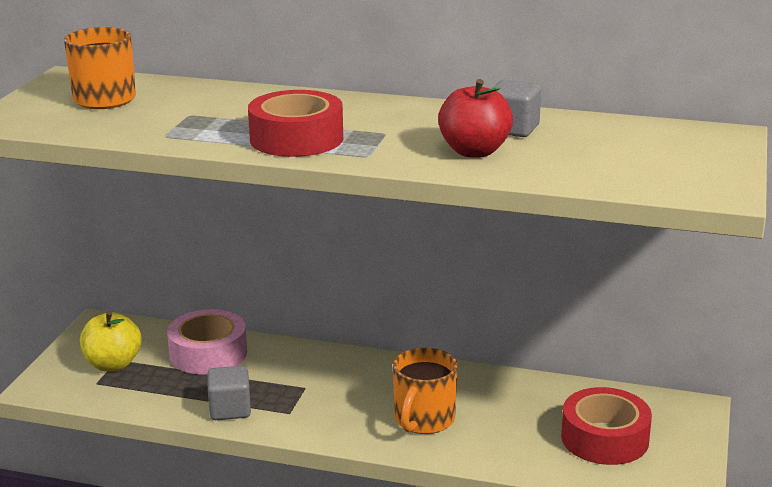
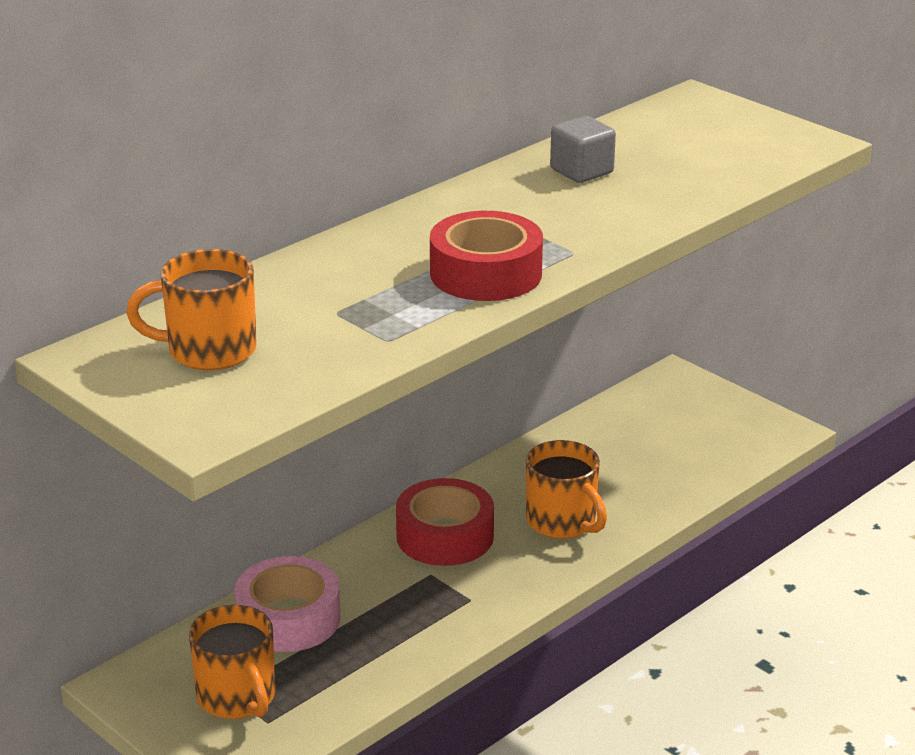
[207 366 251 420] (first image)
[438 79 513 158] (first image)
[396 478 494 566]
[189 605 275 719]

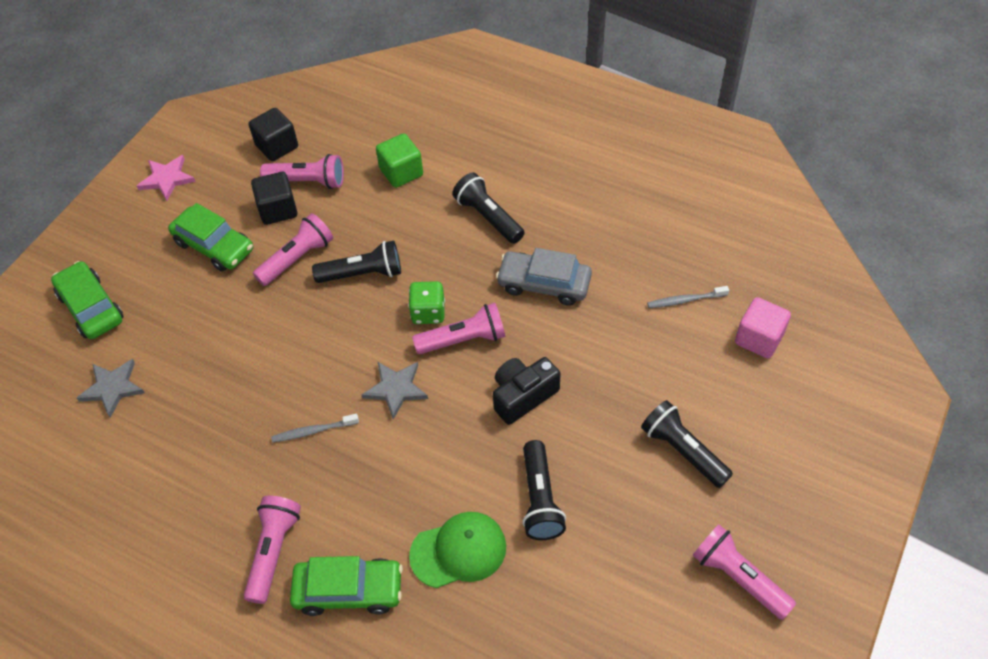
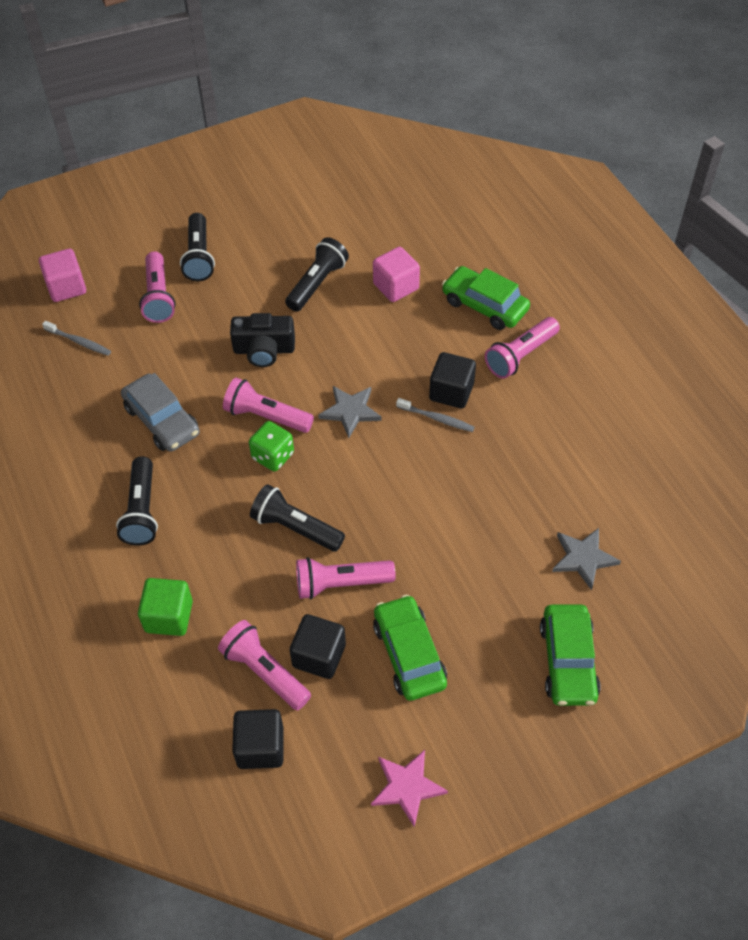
[429 352 476 408]
[139 251 175 323]
[373 247 420 302]

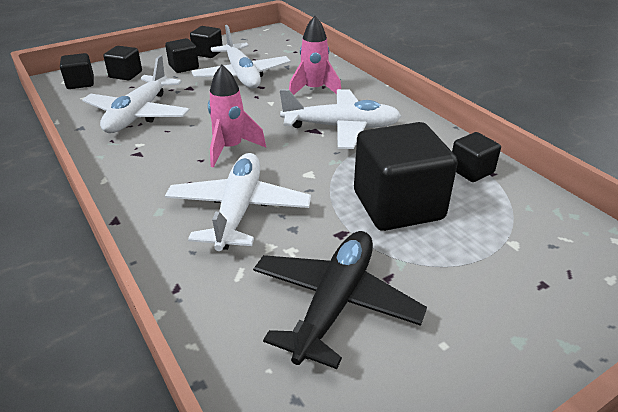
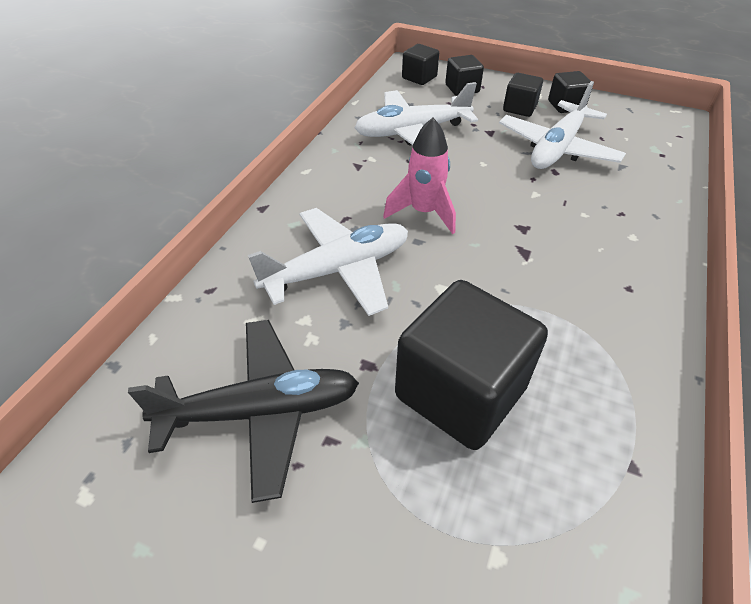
[280 89 401 149] (first image)
[289 16 341 95] (first image)
[452 132 501 182] (first image)

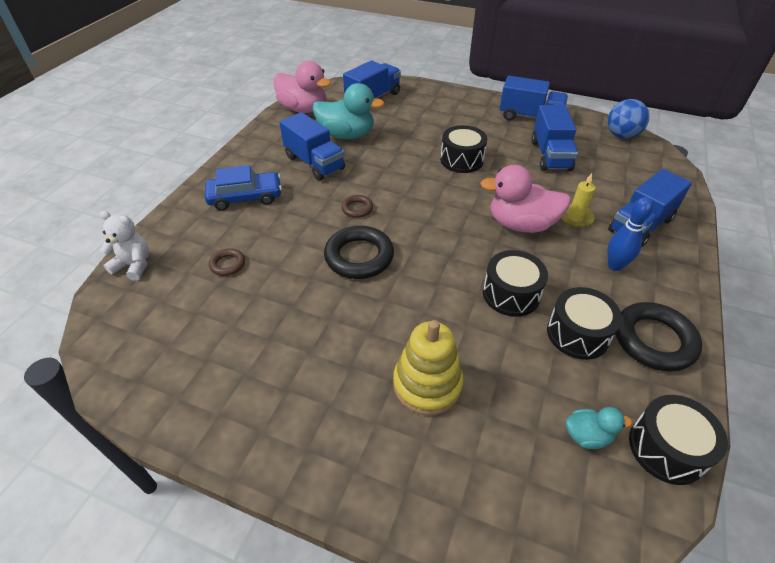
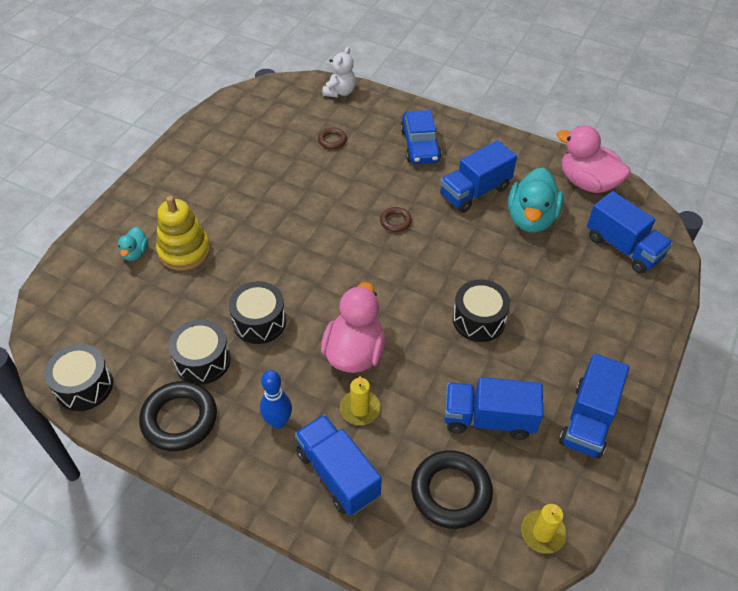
[411 450 493 529]
[118 227 148 261]
[521 504 566 554]
[557 125 631 193]

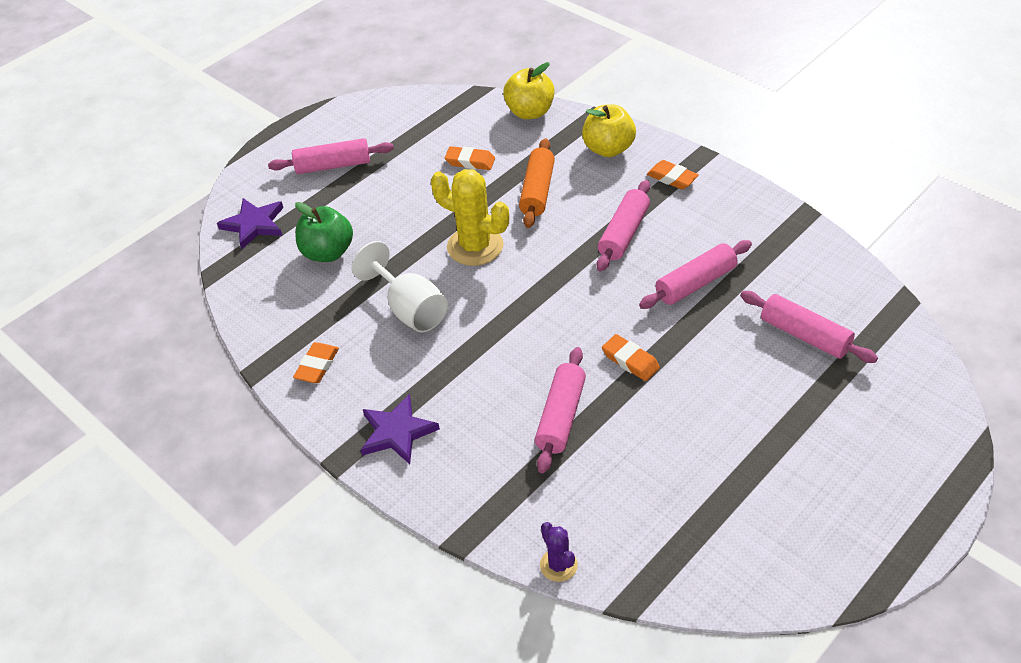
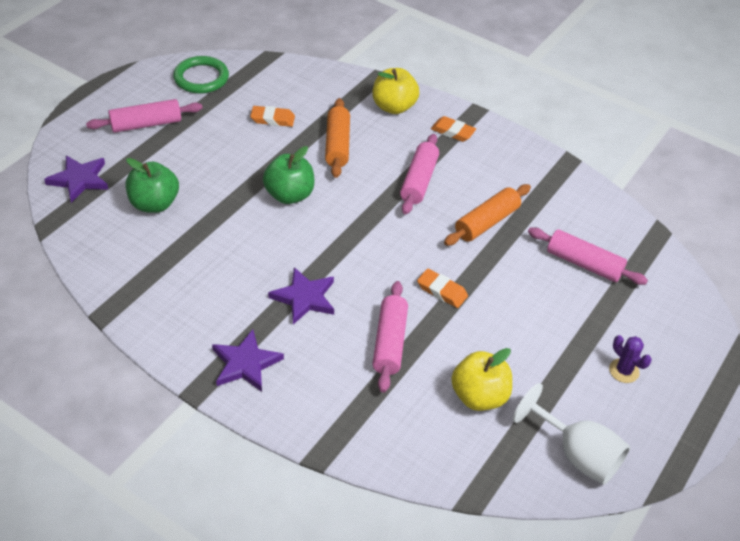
[293 342 339 383] (first image)
[173 56 229 94]
[268 267 334 325]
[513 383 630 485]
[451 348 512 411]
[609 335 652 383]
[263 146 315 204]
[444 184 531 246]

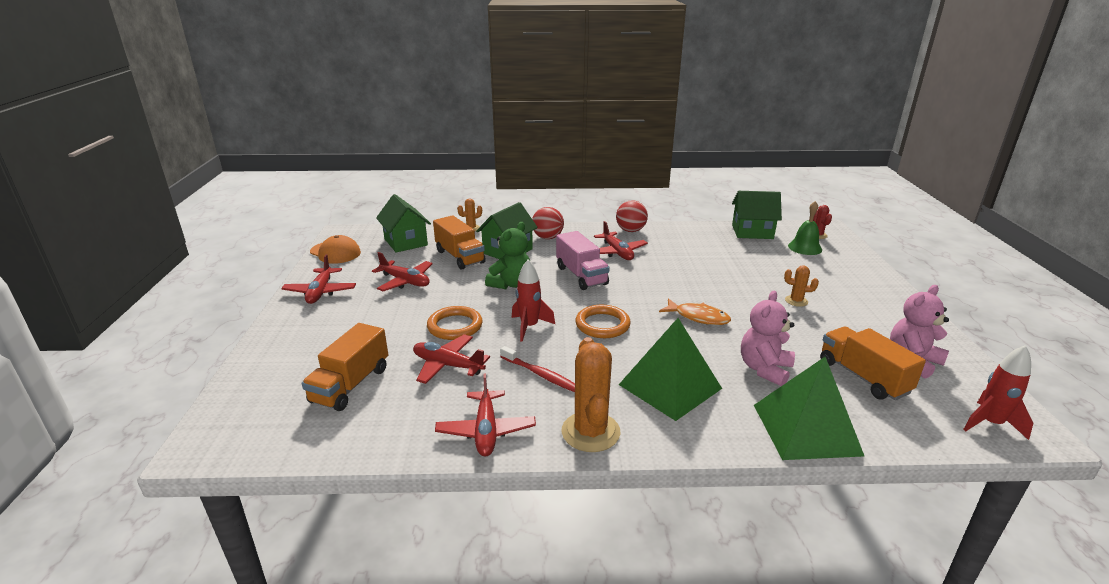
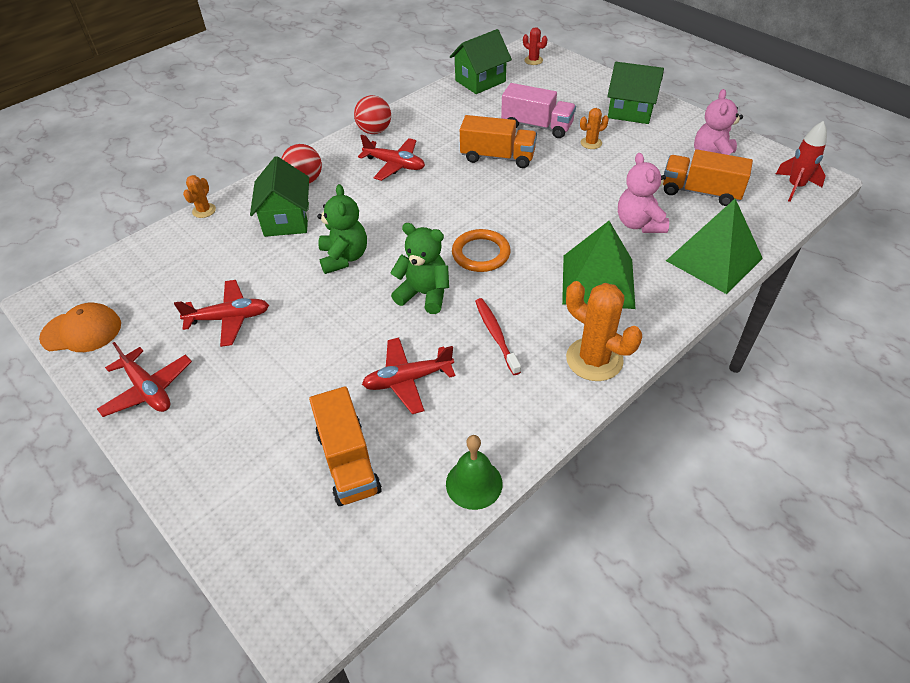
[427 306 483 340] (first image)
[435 373 536 456] (first image)
[659 298 731 325] (first image)
[607 62 664 124]
[460 115 537 168]
[501 83 576 138]
[446 435 503 510]
[390 223 449 314]
[475 298 521 375]

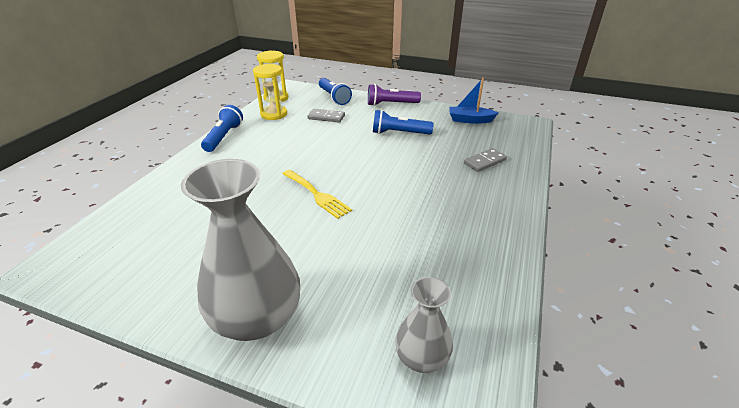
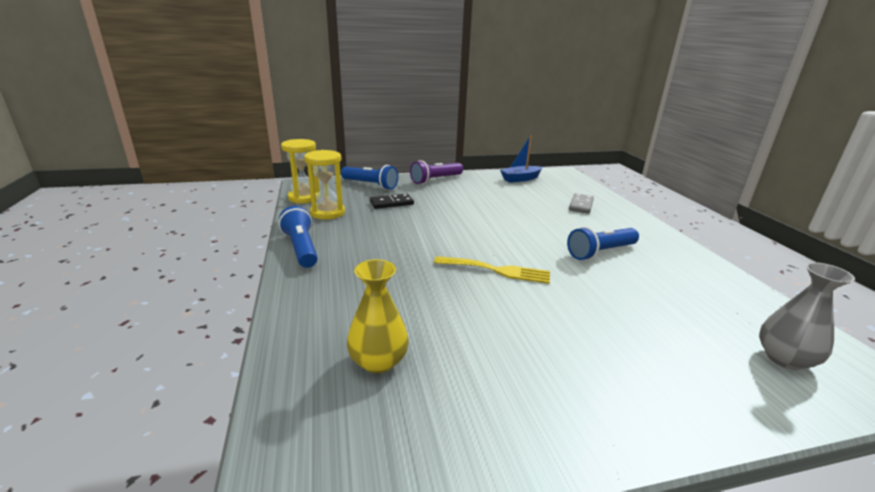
[181 159 300 341] (first image)
[347 259 409 373]
[567 227 639 260]
[370 194 414 209]

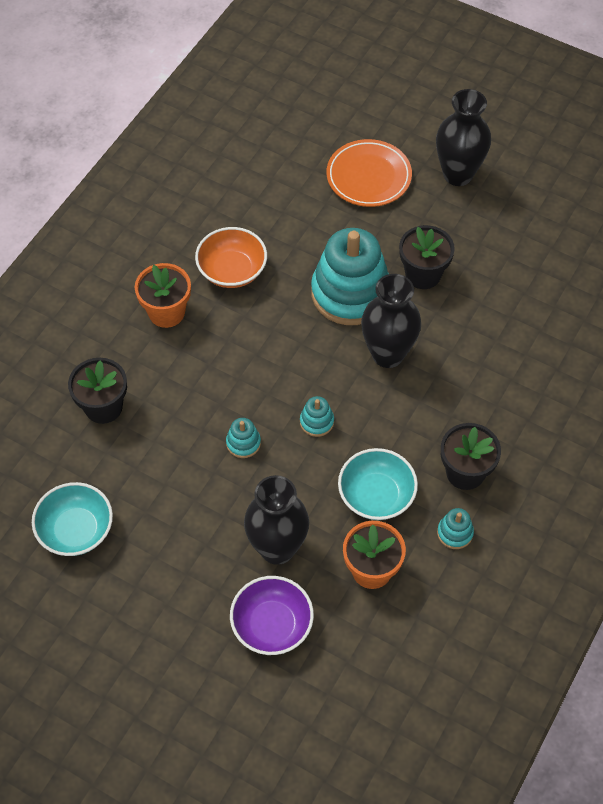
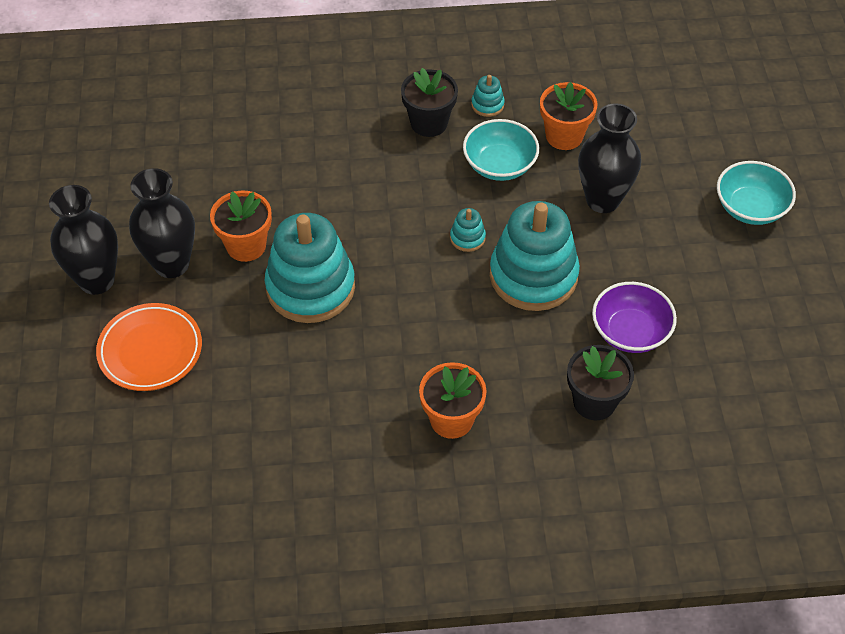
[195 227 267 288] (first image)
[717 161 796 225]
[592 282 677 353]
[129 168 195 278]
[210 190 272 262]
[490 201 580 311]

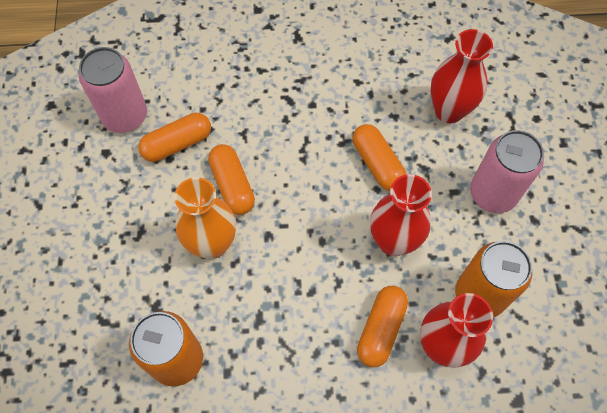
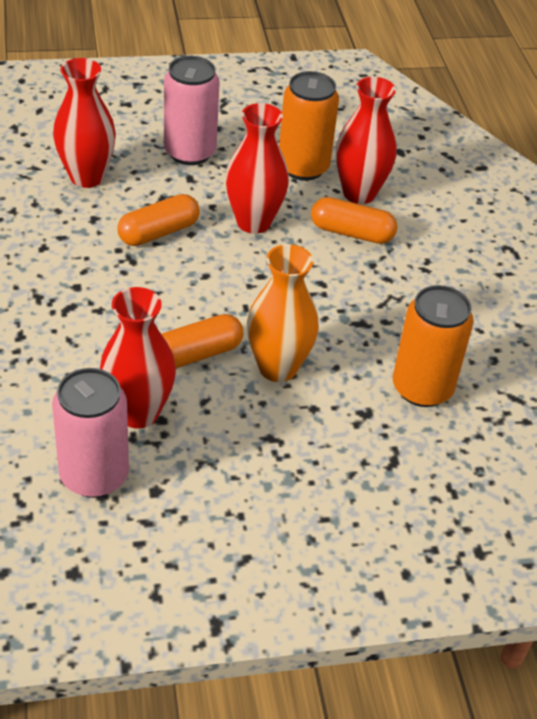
[100 287 176 429]

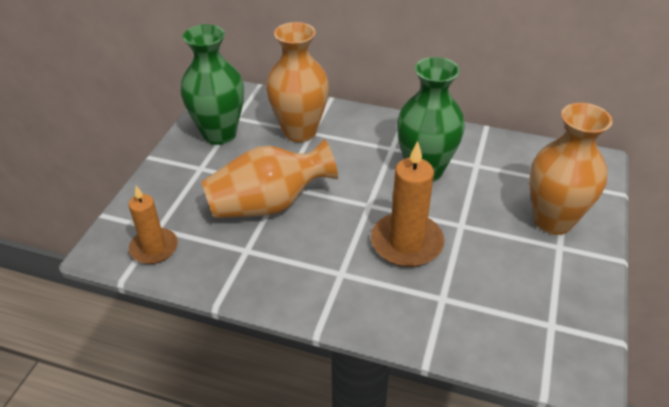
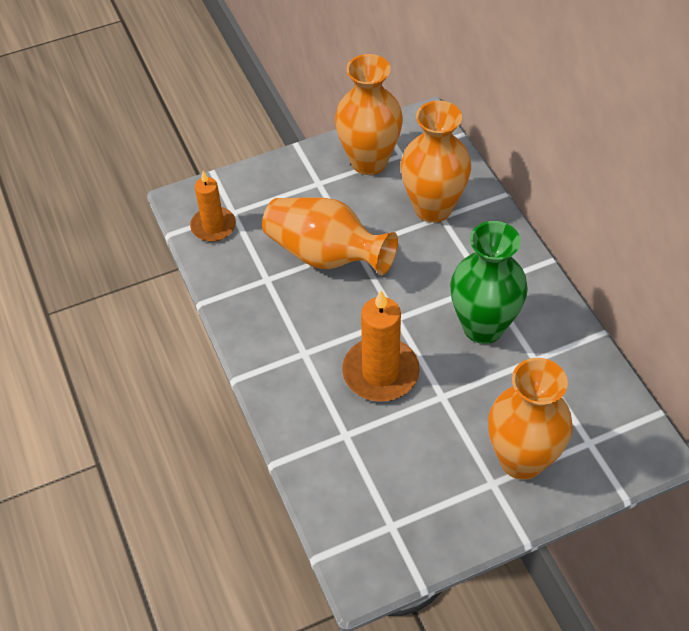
[335 54 403 175]

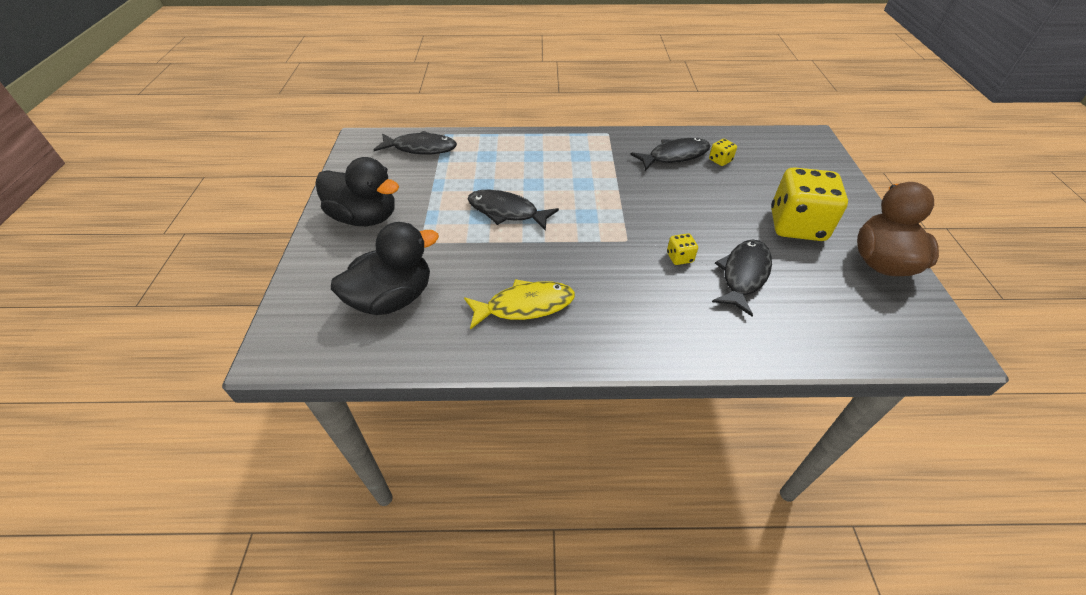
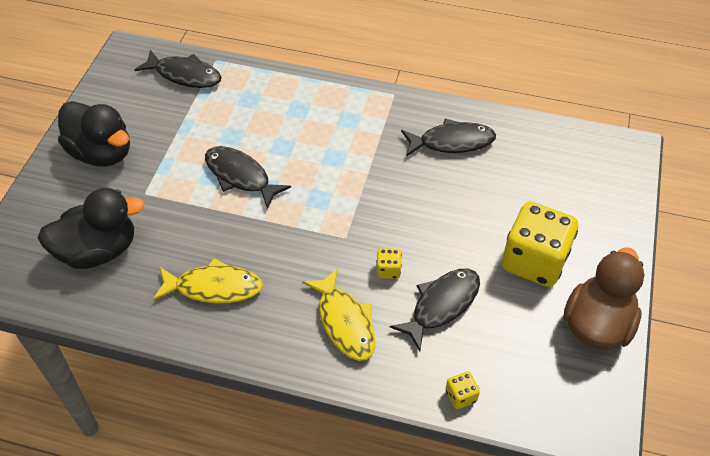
[302 268 375 361]
[445 371 480 409]

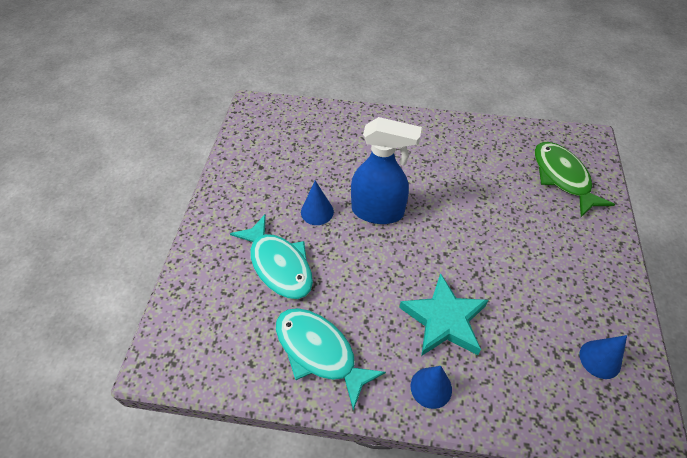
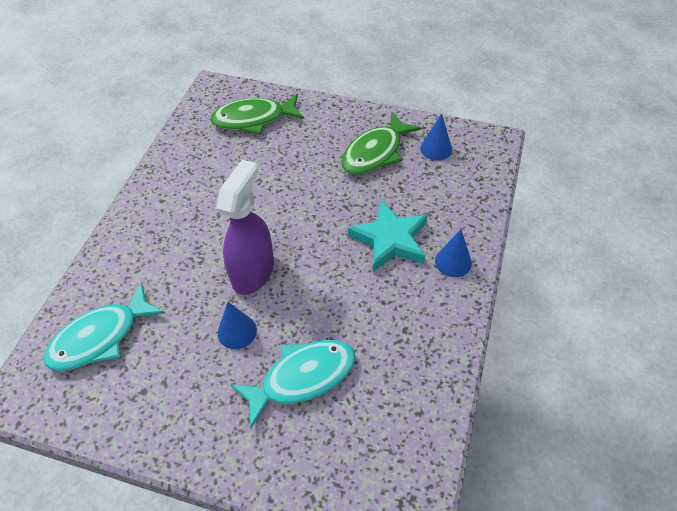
[341 112 421 175]
[43 282 165 371]
[216 160 274 295]

